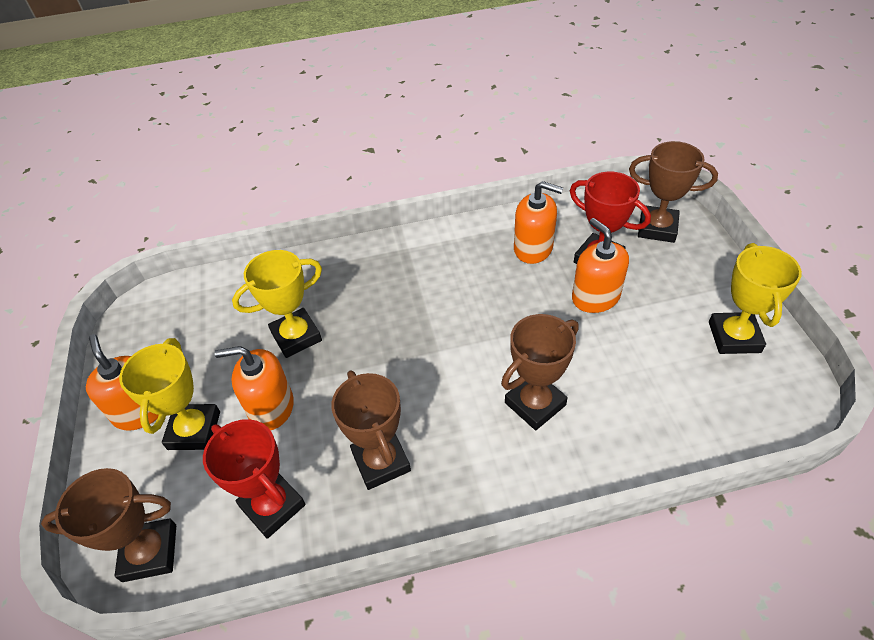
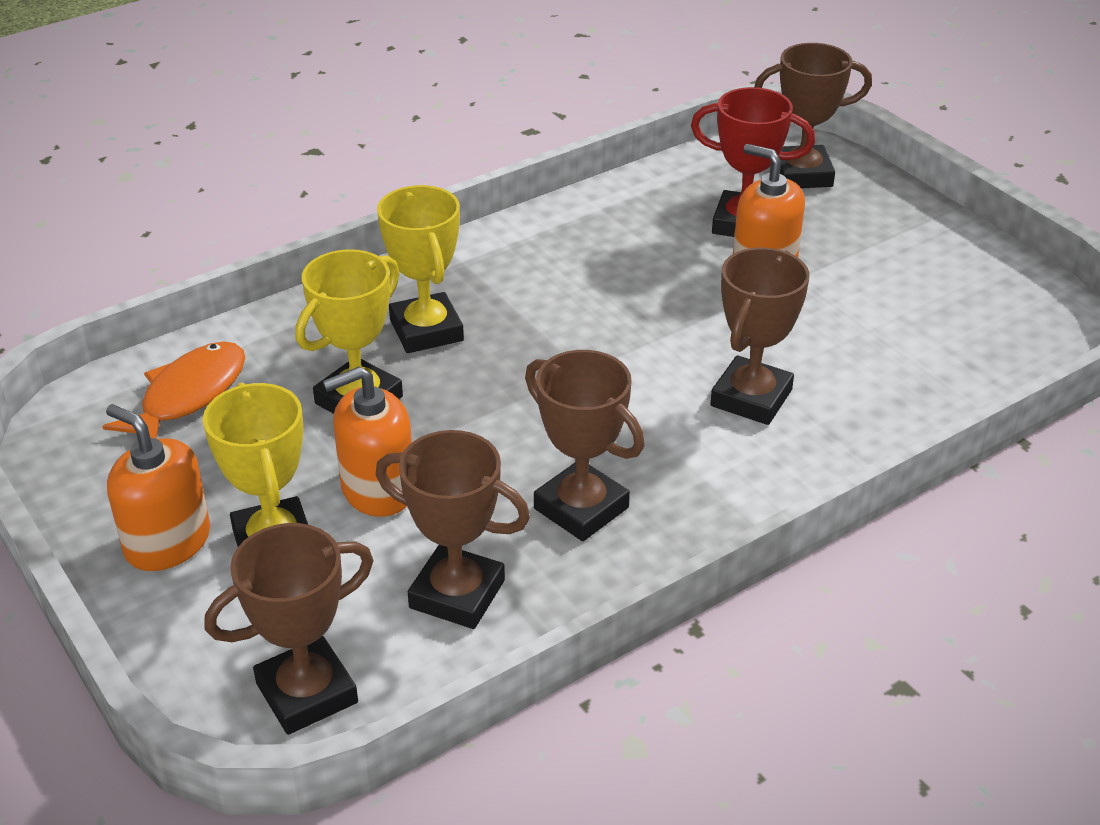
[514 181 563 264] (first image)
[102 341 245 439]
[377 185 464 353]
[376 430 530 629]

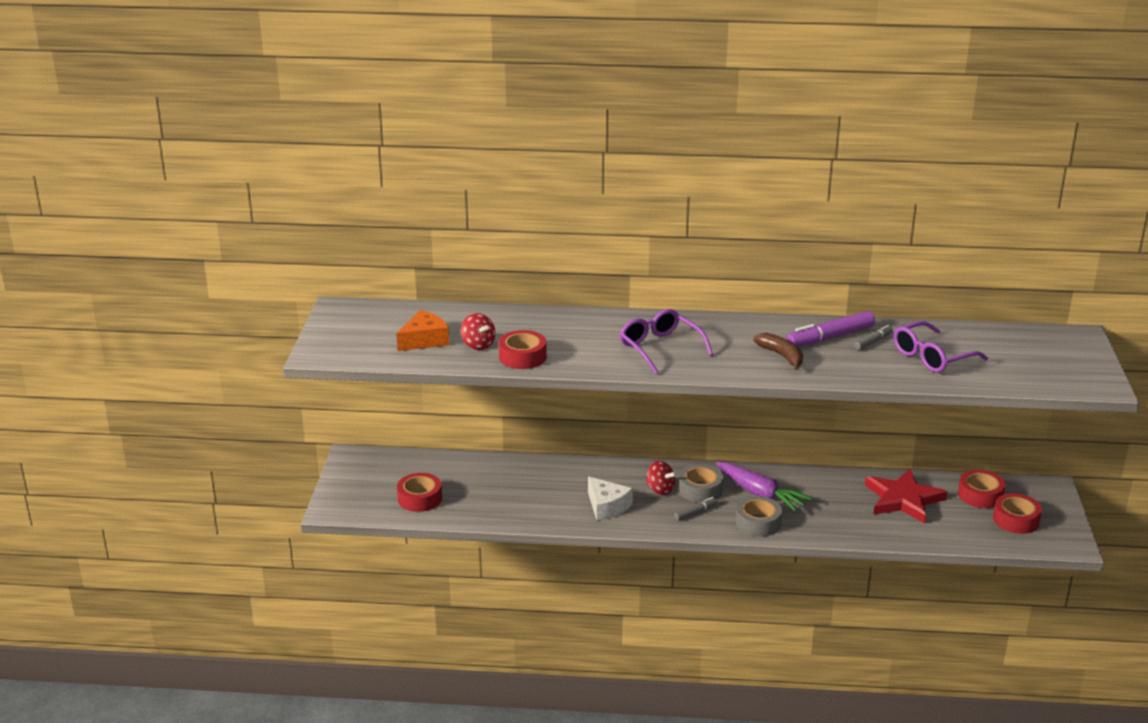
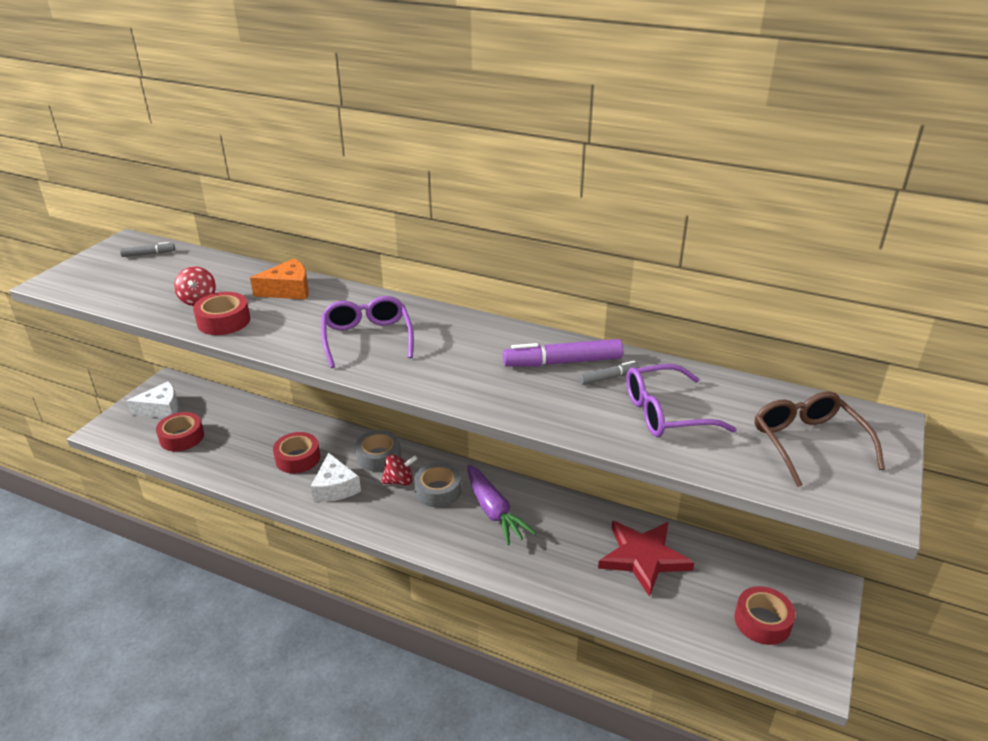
[754 333 803 370] (first image)
[127 381 178 418]
[755 391 885 487]
[250 258 309 300]
[120 242 175 257]
[355 430 401 472]
[273 432 320 474]
[381 454 418 486]

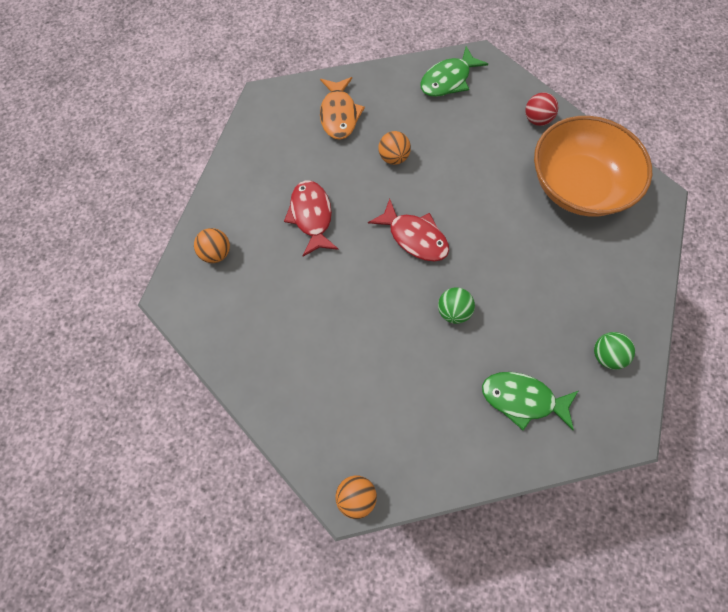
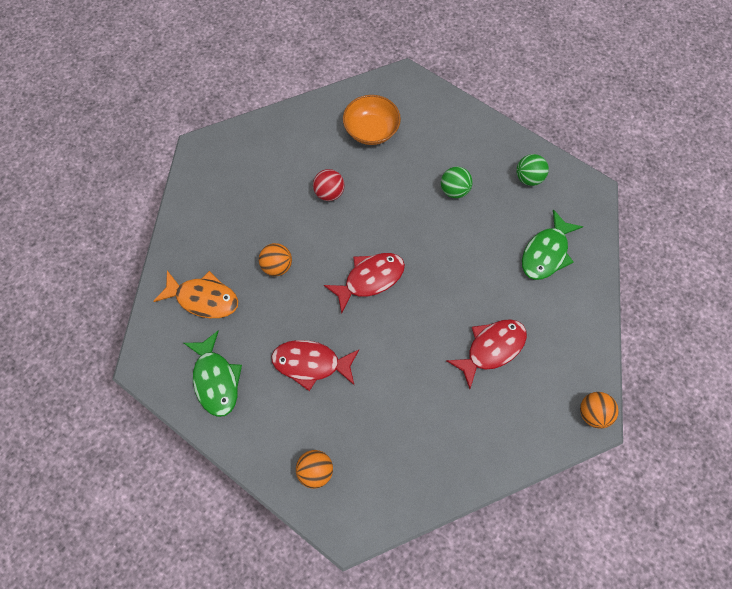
[446 319 527 389]
[184 331 242 417]
[441 167 473 198]
[313 169 344 201]
[343 95 401 145]

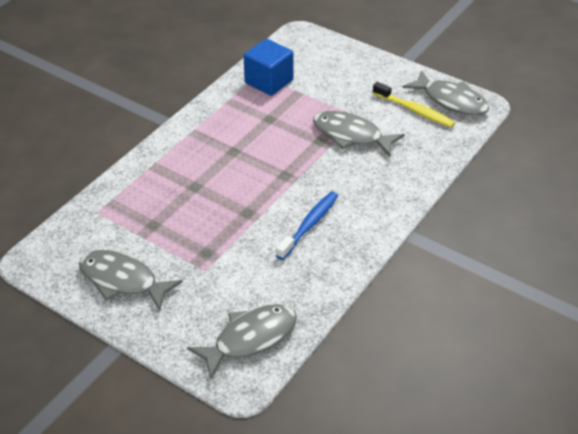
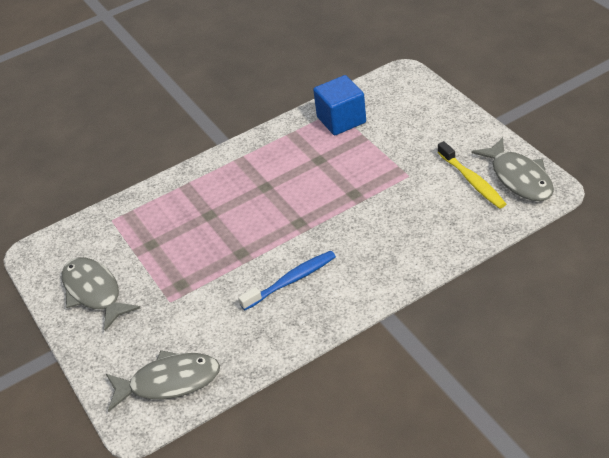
[313 111 405 157] (first image)

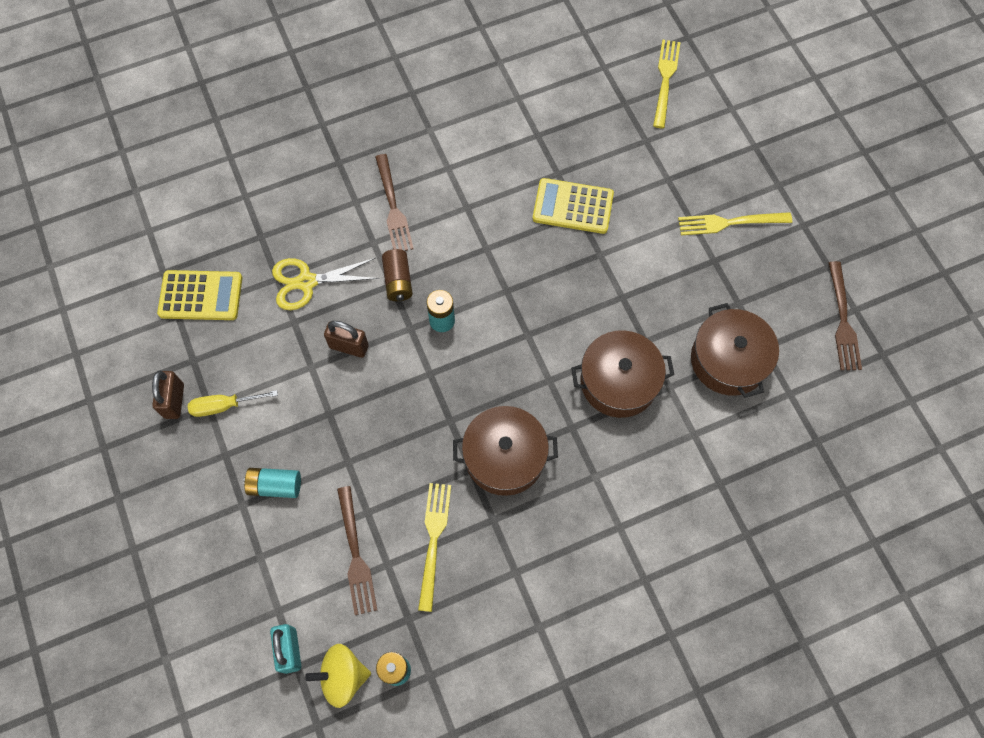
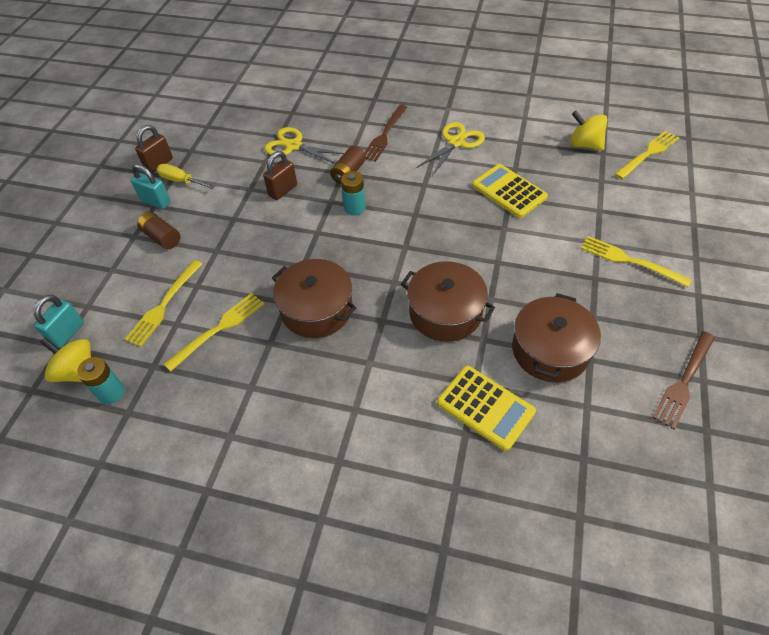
[131 164 171 209]
[416 122 485 176]
[570 111 607 150]
[437 366 536 451]
[137 212 180 250]
[125 260 202 347]
[263 151 297 200]

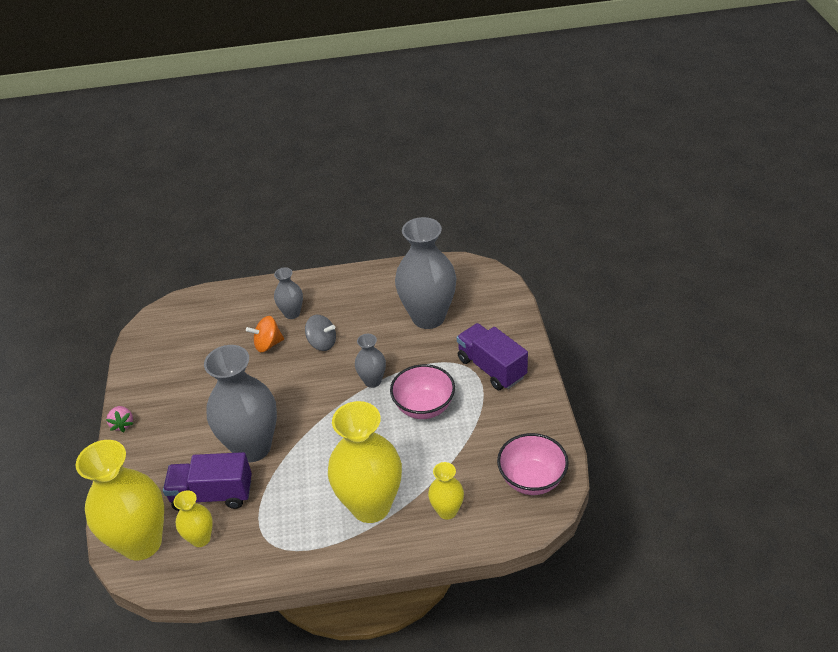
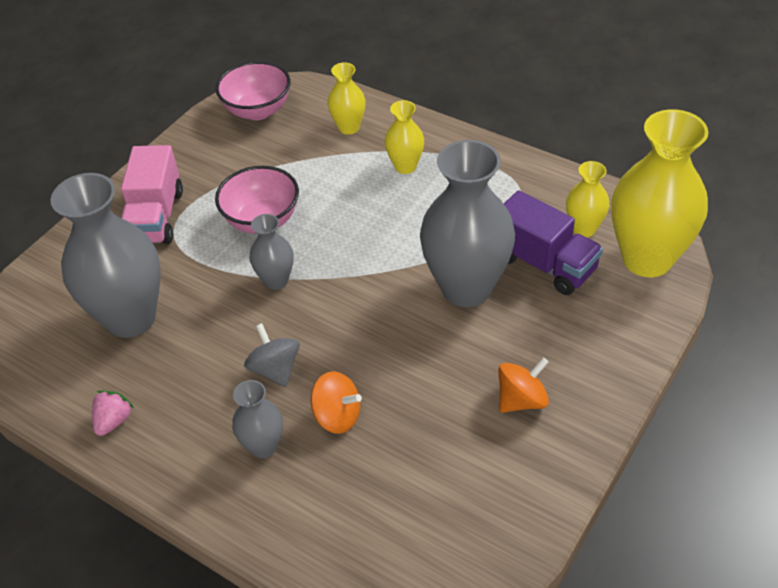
[498 358 549 413]
[92 390 134 436]
[121 145 183 244]
[385 100 424 174]

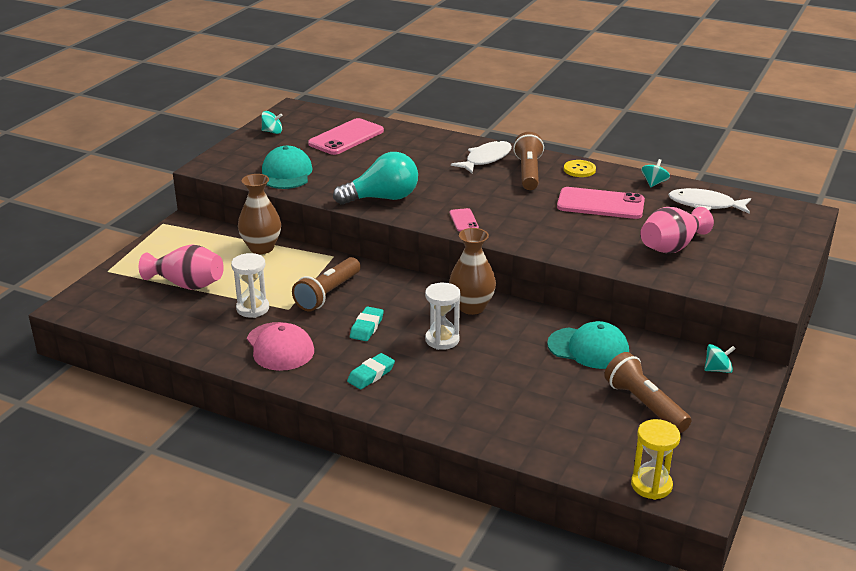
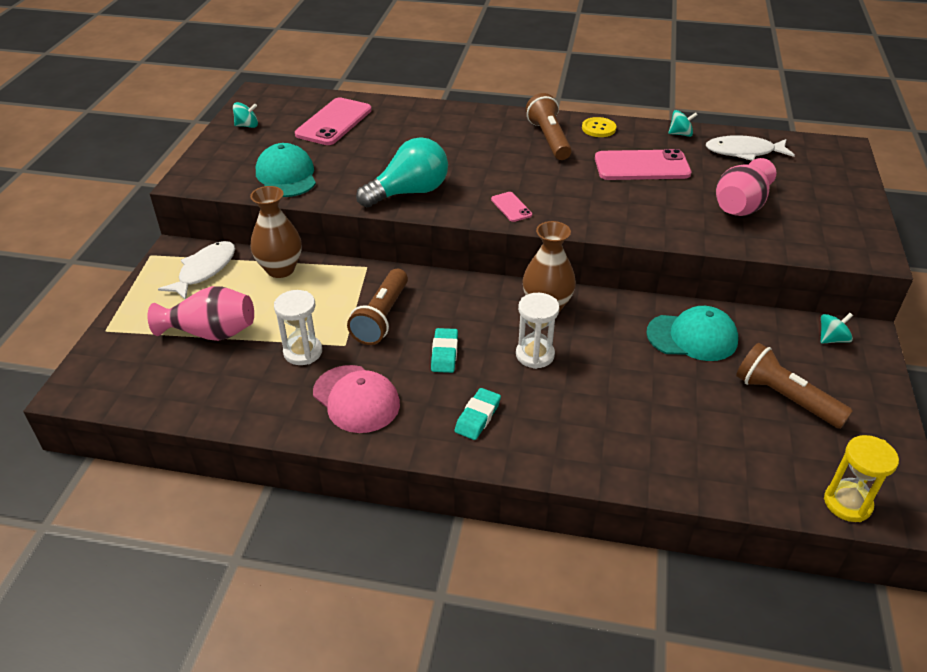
[158 241 235 299]
[668 110 697 137]

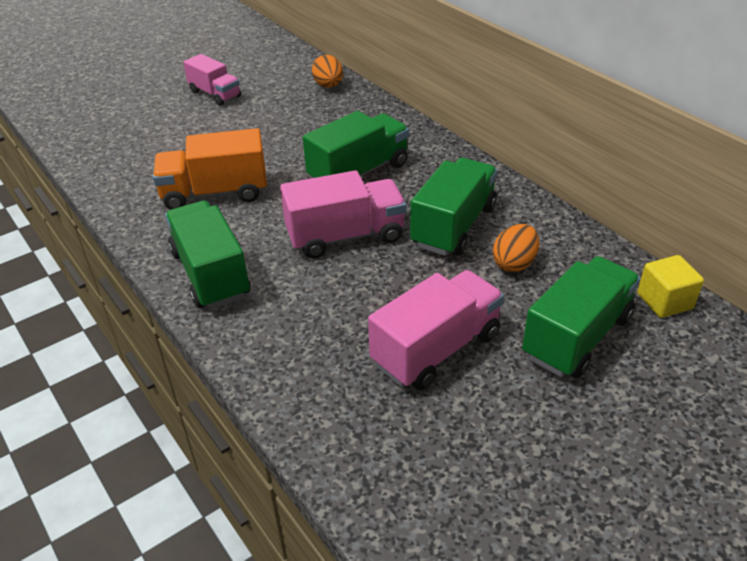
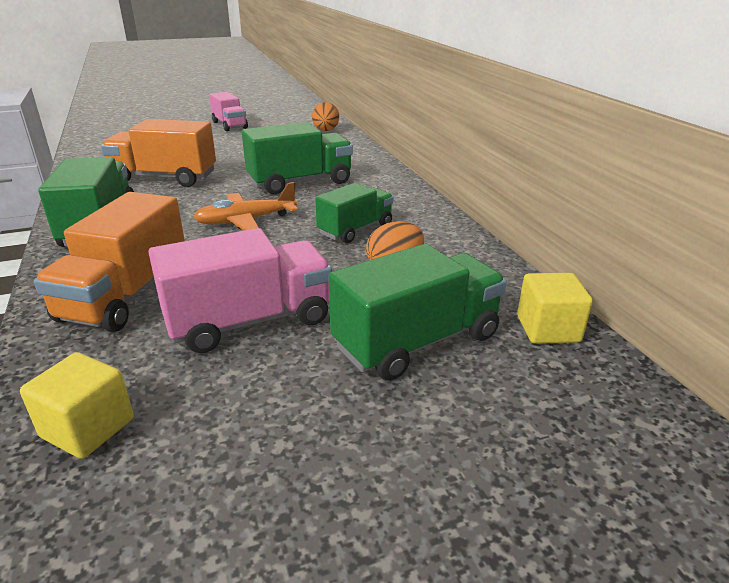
[20 352 134 459]
[34 192 185 332]
[193 182 298 230]
[315 183 394 243]

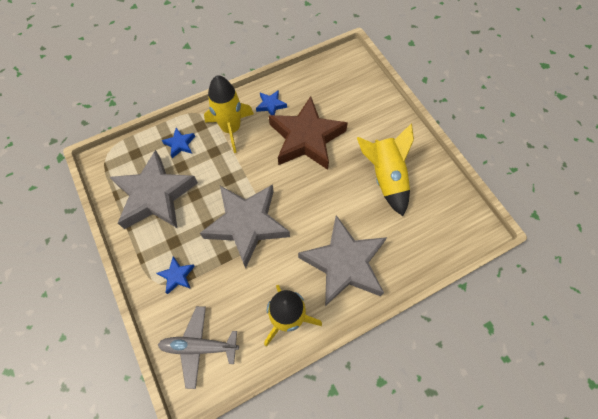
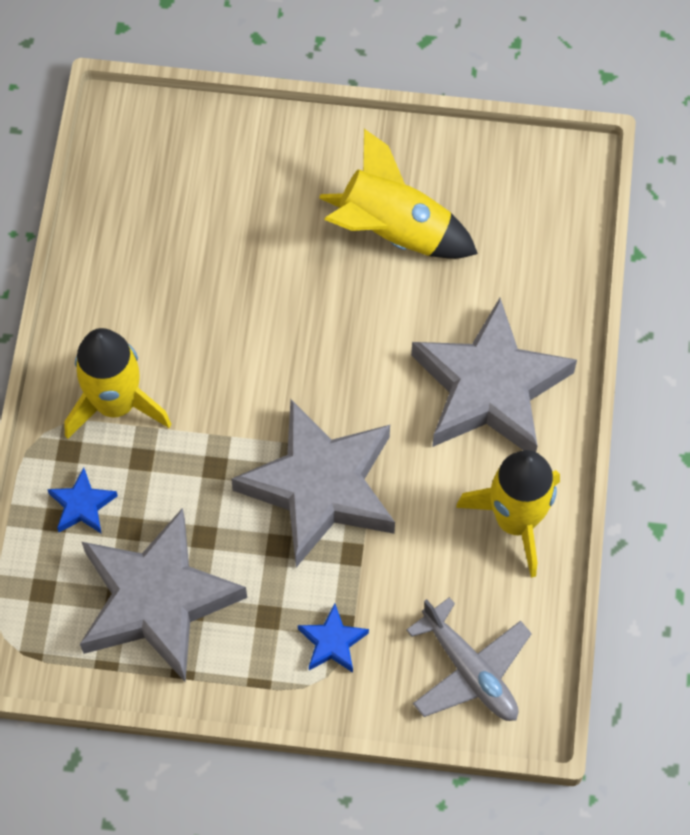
[256 90 287 115] (first image)
[269 96 348 170] (first image)
[406 597 532 721]

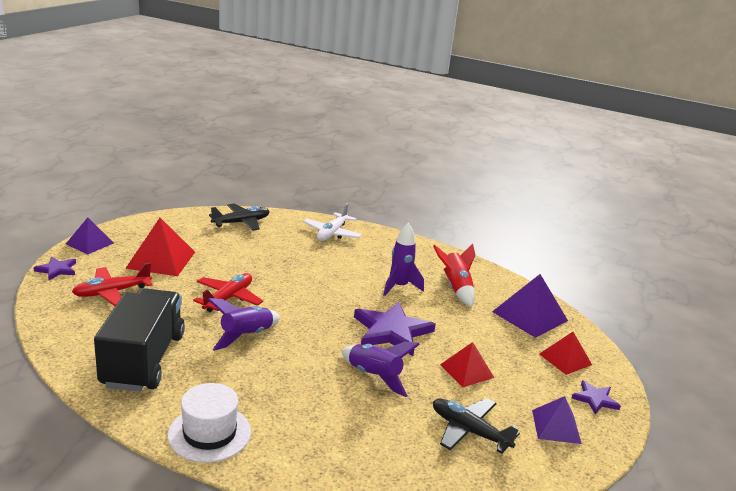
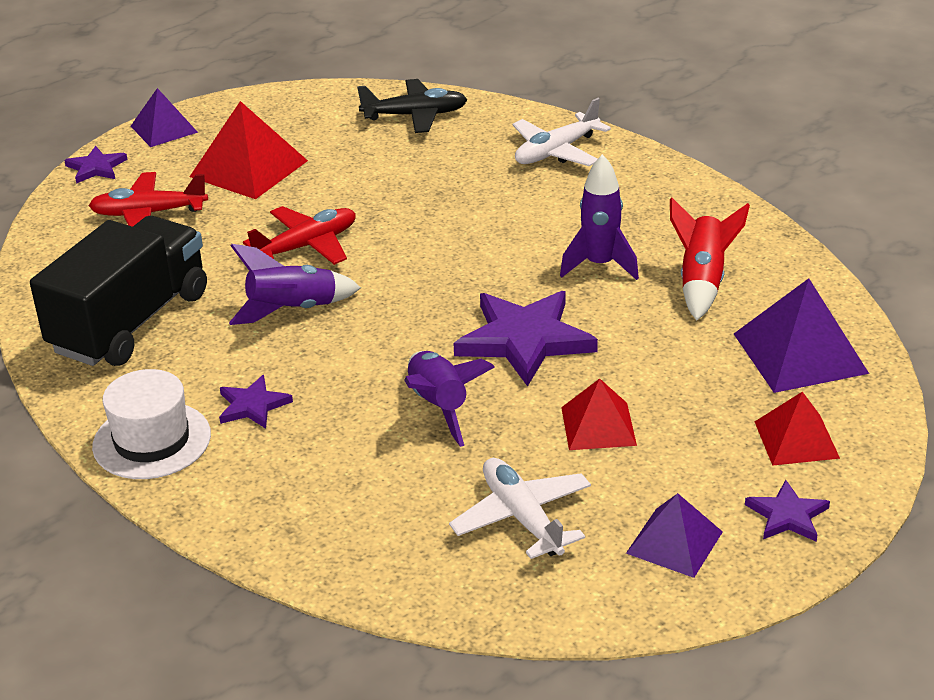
[219 375 293 429]
[449 458 591 559]

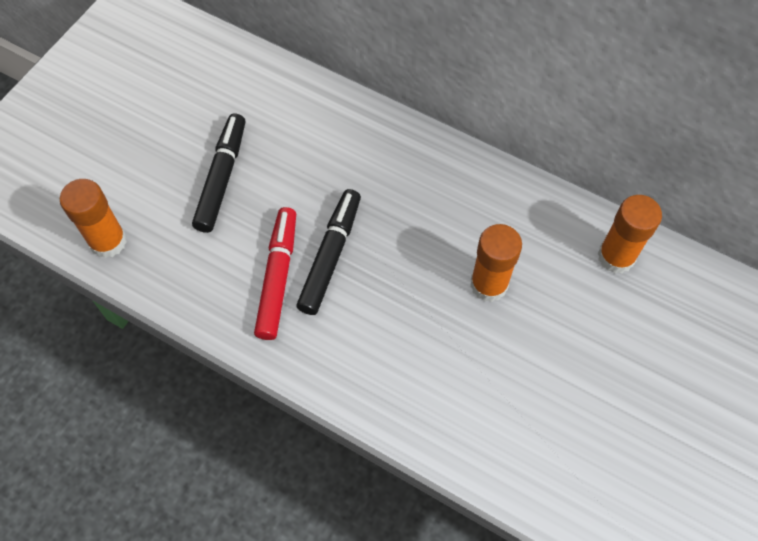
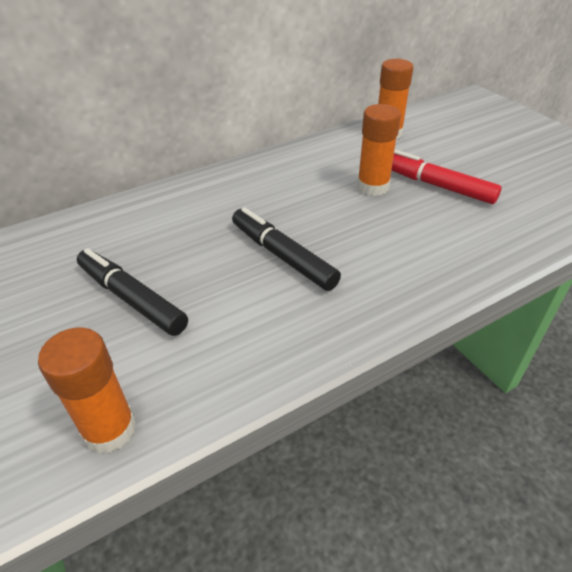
[392 149 502 204]

